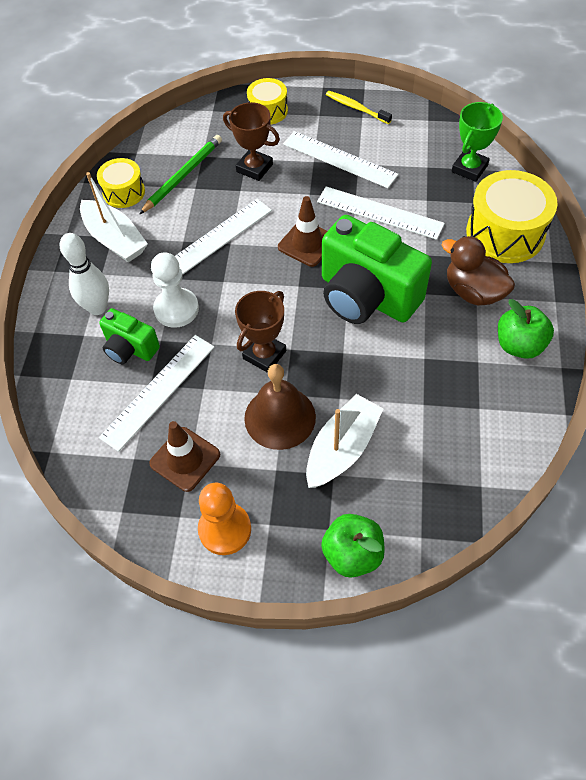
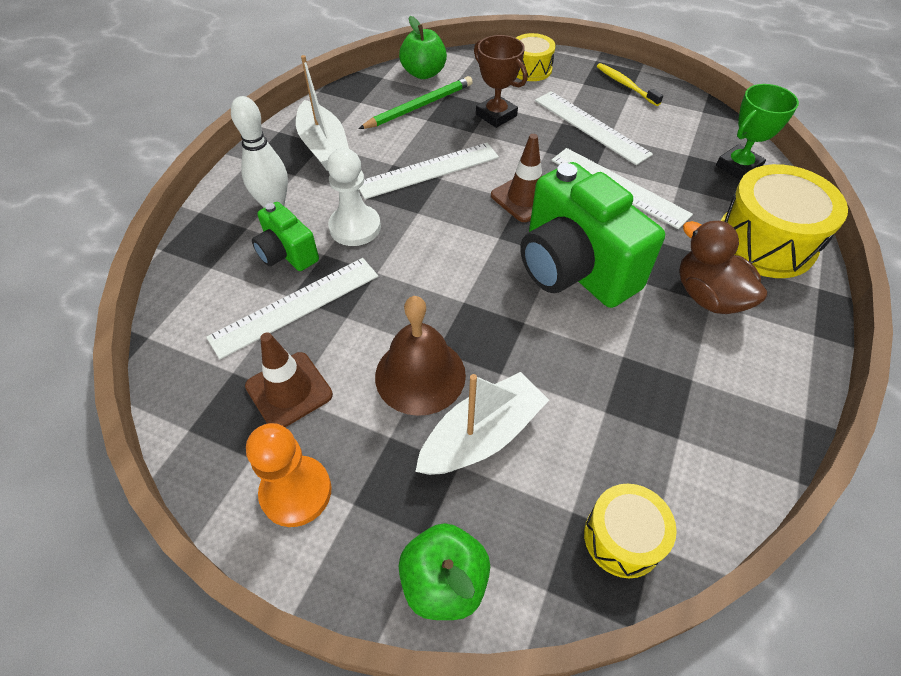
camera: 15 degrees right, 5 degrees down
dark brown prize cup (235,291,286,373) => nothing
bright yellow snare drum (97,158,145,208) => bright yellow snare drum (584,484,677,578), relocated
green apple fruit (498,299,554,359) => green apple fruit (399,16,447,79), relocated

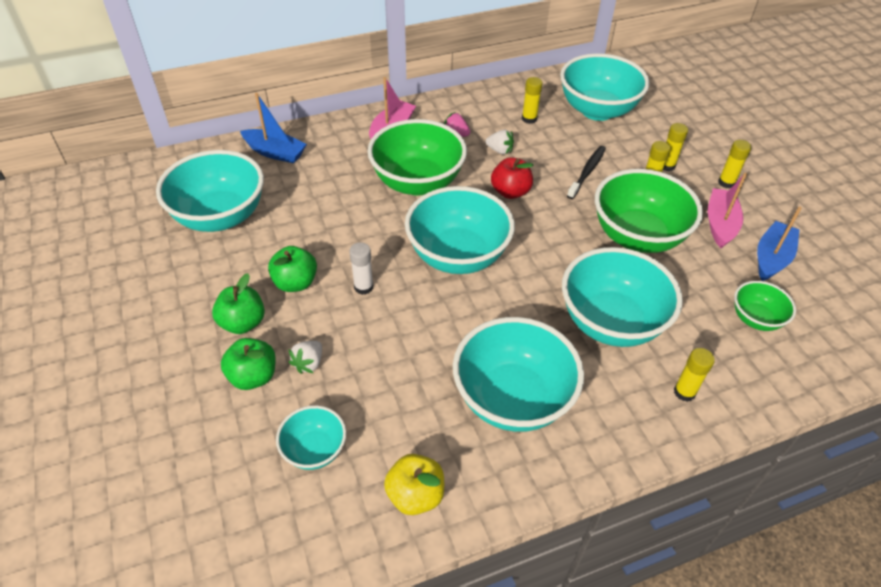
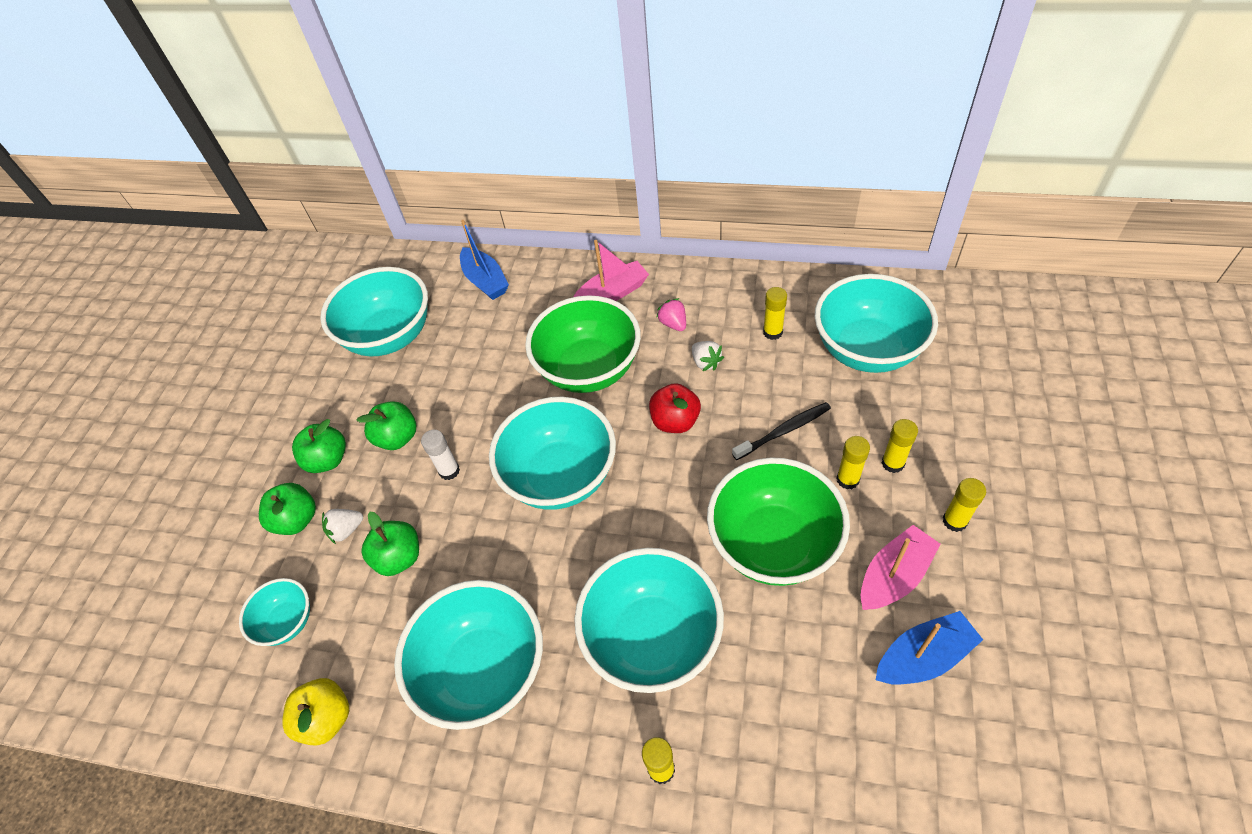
camera: 40 degrees right, 5 degrees up
green serving bowl (734,281,796,331) => nothing
nothing => green apple fruit (361,512,419,576)

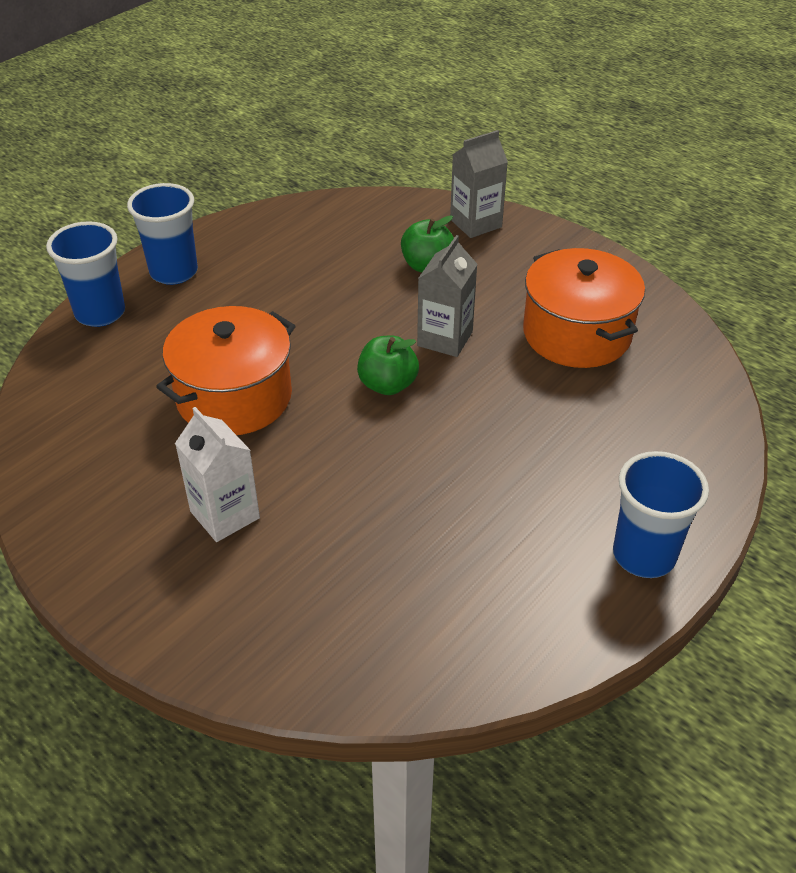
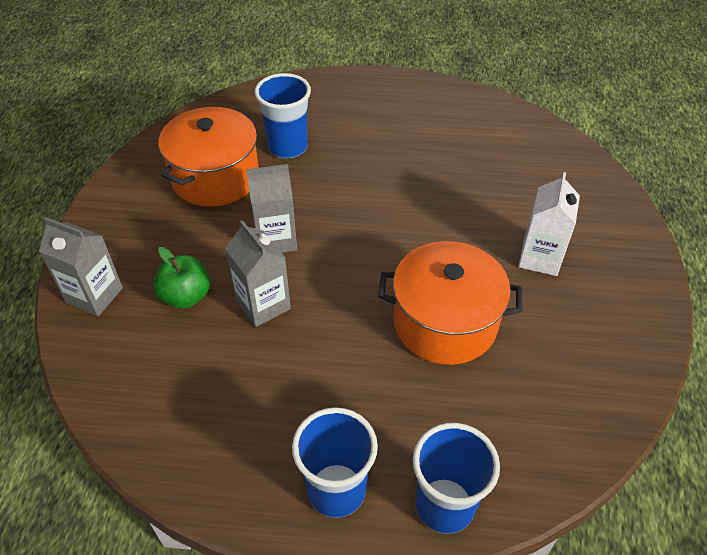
camera: 125 degrees left, 5 degrees up
green apple fruit (357,335,419,395) => nothing
nothing => gray milk carton (225,220,291,327)
blue tumbler (613,451,709,578) => blue tumbler (255,73,311,158), relocated

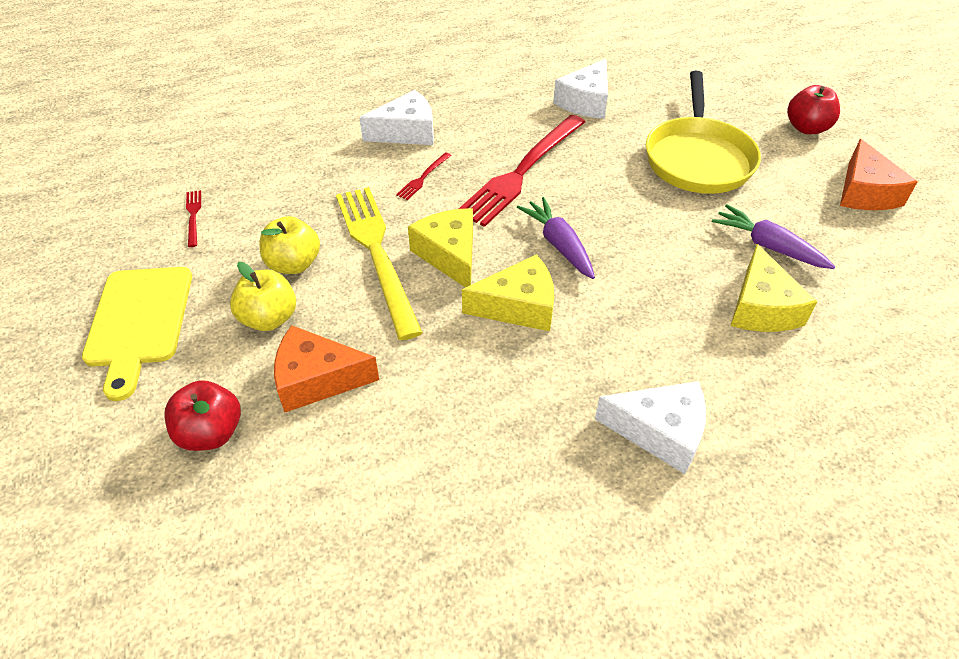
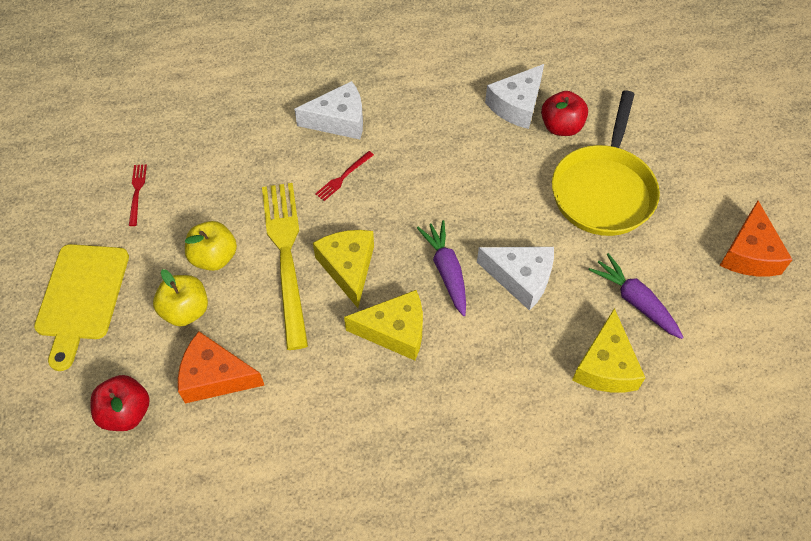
camera: 10 degrees right, 10 degrees up
crimson dinner fork (459,115,585,227) => nothing
snow-white cheese (595,381,706,474) => snow-white cheese (477,247,554,310), relocated
crimson apple fruit (787,85,840,134) => crimson apple fruit (541,91,588,136), relocated

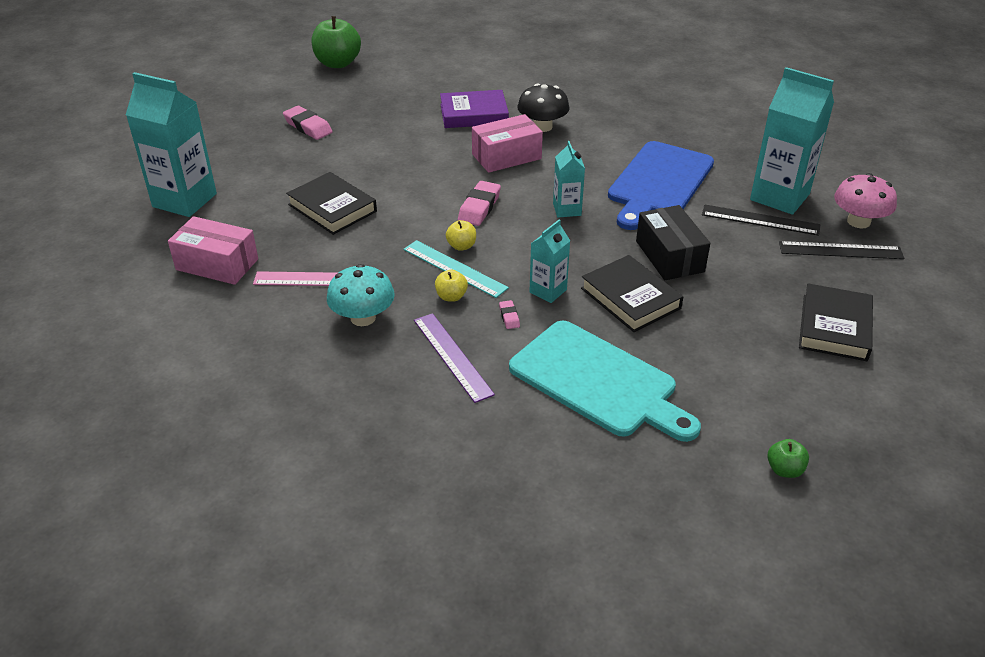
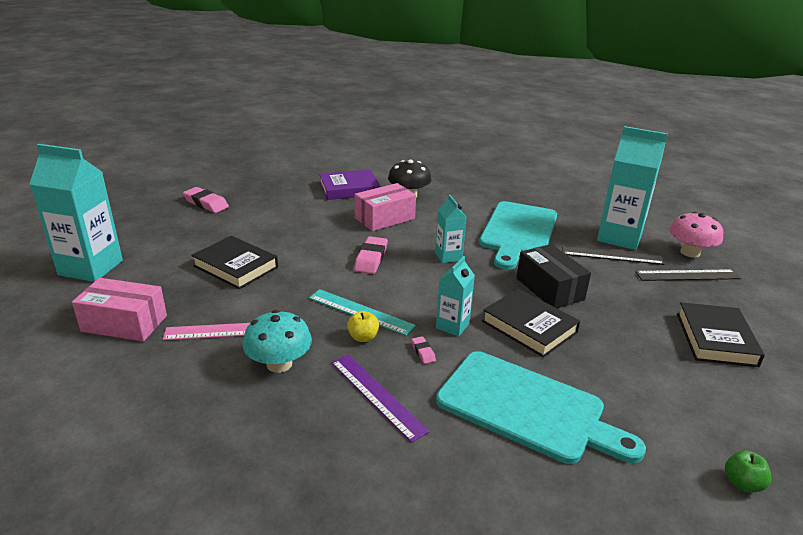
camera: 10 degrees left, 10 degrees down
green apple fruit (311,16,361,68) => nothing
bright yellow apple fruit (446,220,476,251) => nothing
blue chopping board (608,141,714,230) => teal chopping board (479,201,557,270)

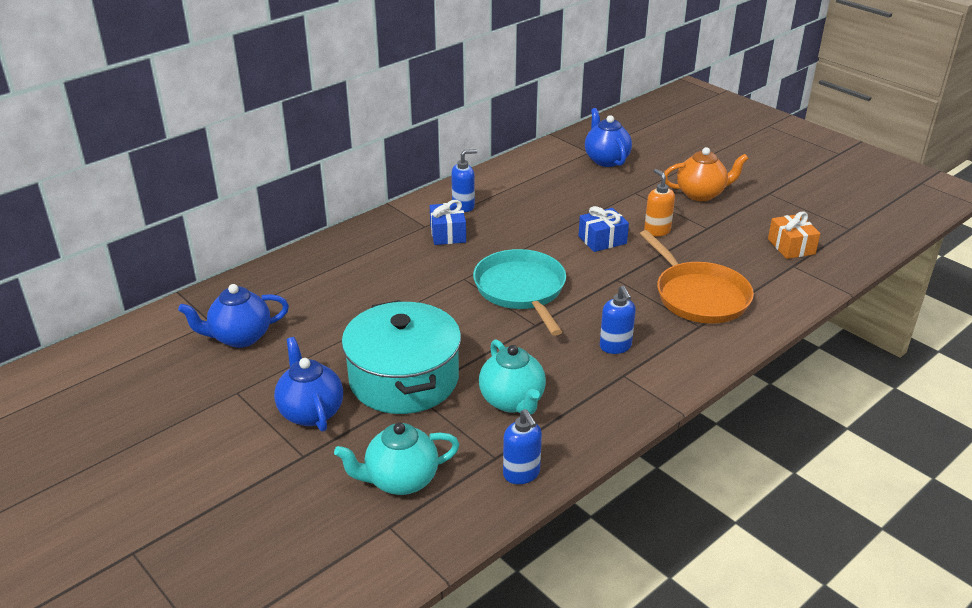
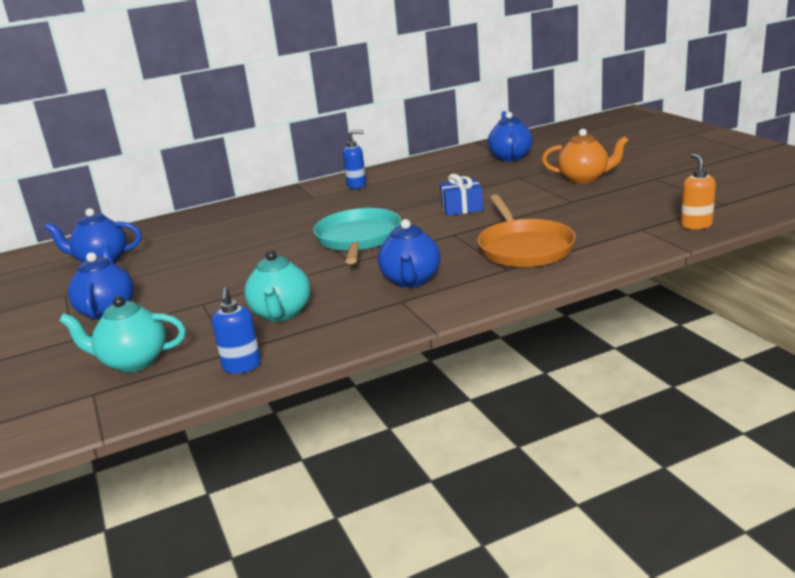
camera: 20 degrees right, 10 degrees down
teal stockpot (341,300,461,414) => nothing
blue gift (430,200,466,245) => nothing
bright orange gift (768,211,820,259) => nothing
bright orange pump bottle (644,169,675,236) => bright orange pump bottle (681,153,716,229), relocated
blue pump bottle (600,286,636,354) => blue china teapot (378,219,440,288)

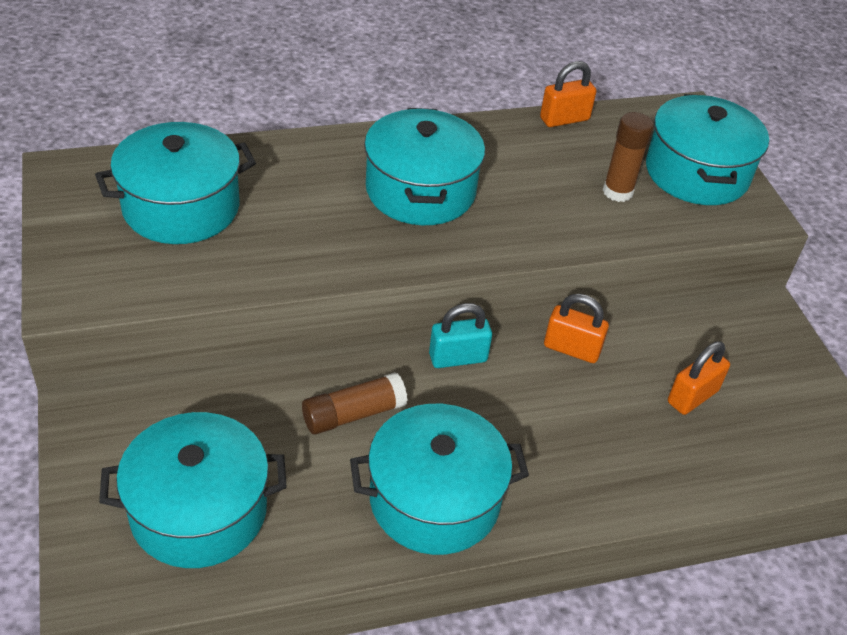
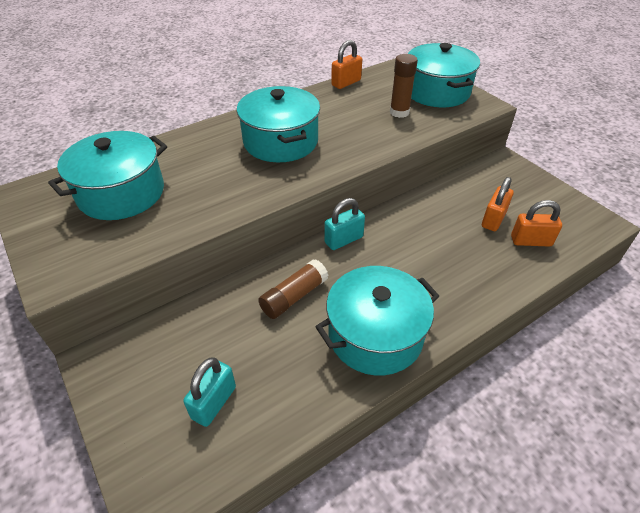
camera: 15 degrees left, 0 degrees up
bright orange lock (544,294,609,363) => bright orange lock (511,200,562,247), relocated
teal stockpot (99,412,287,568) => teal lock (183,358,236,427)

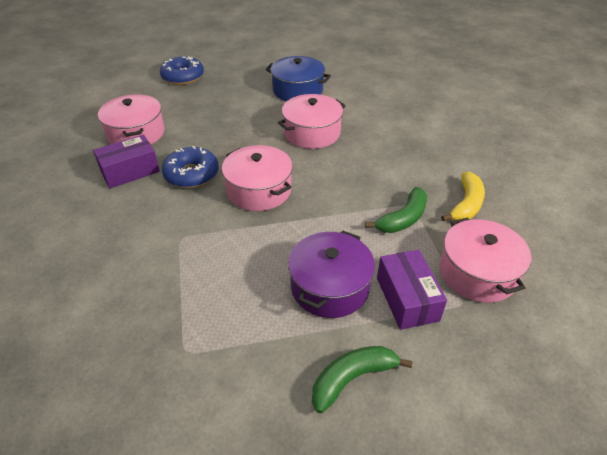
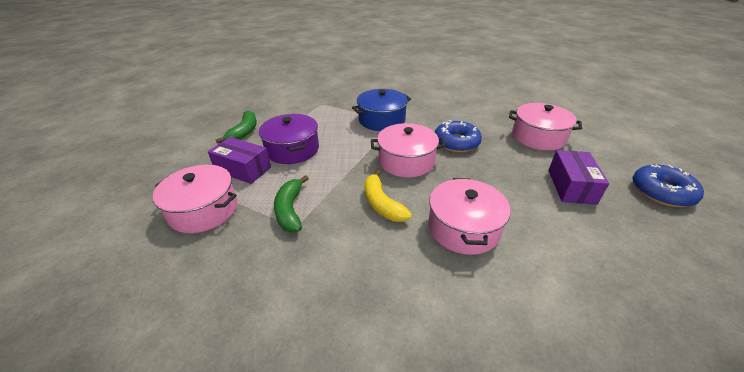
camera: 130 degrees right, 5 degrees down
violet box (93,135,160,188) => violet box (548,150,609,205), relocated
blue stockpot (266,56,331,102) => blue stockpot (352,89,411,131), relocated
bright yellow toy banana (441,172,485,221) => bright yellow toy banana (365,170,412,222), relocated

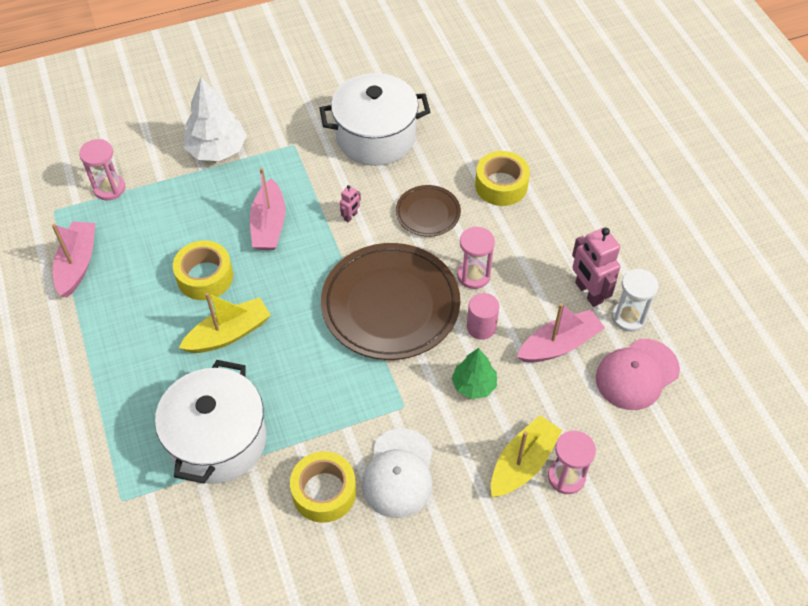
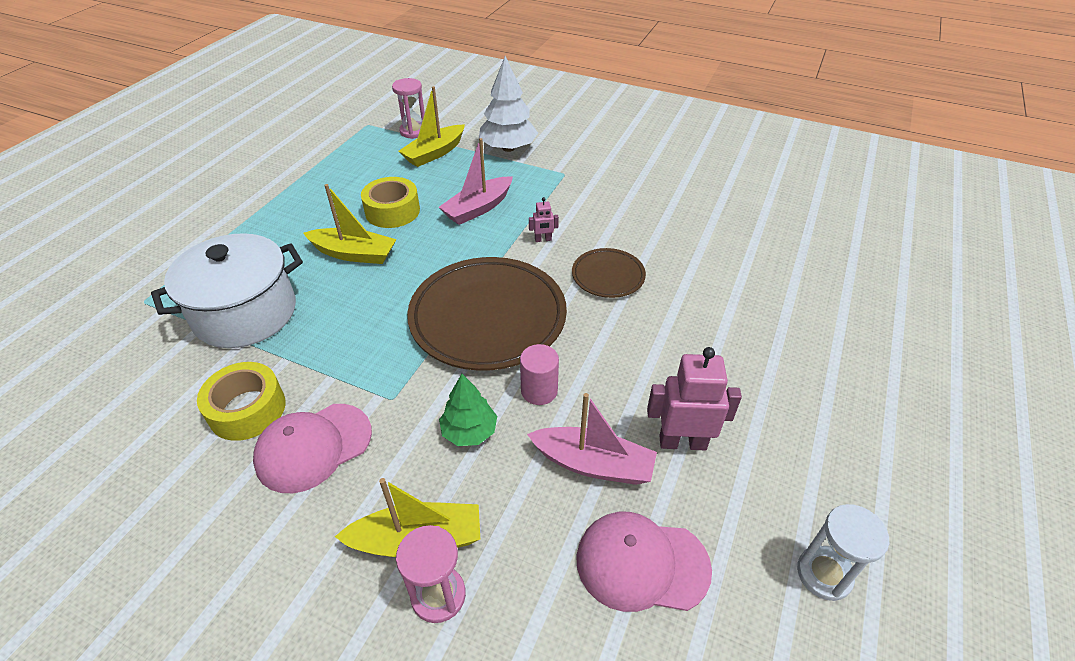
camera: 45 degrees right, 10 degrees down
pink boat (52,222,96,298) => nothing
snow-white stockpot (319,73,430,166) => nothing
pink sand timer (457,227,495,289) => nothing
bright yellow tape (475,151,530,206) => nothing
nothing => bright yellow boat (398,86,465,167)
snow-white sand timer (612,269,658,332) => snow-white sand timer (797,504,889,601), relocated
snow-white cap (362,428,433,518) => pink cap (253,404,372,493)
pink robot figure (572,227,620,307) => pink robot figure (647,347,742,450), 75 degrees clockwise

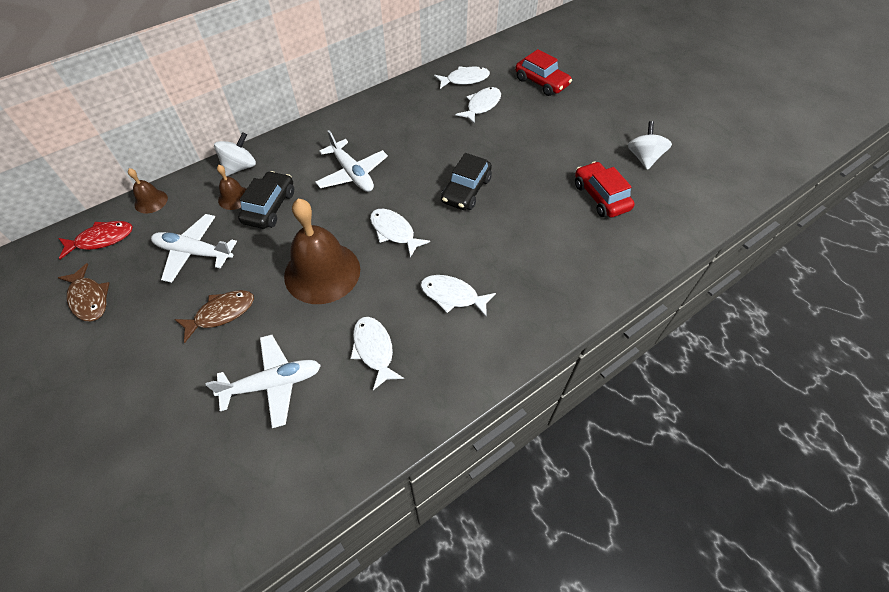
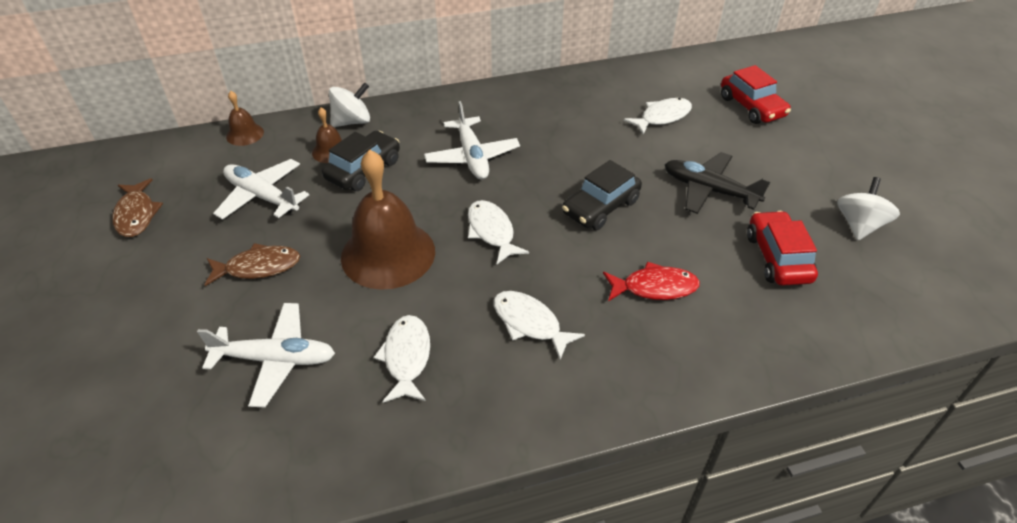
camera: 20 degrees right, 10 degrees down
snow-white toy fish (434,66,490,89) => nothing
nothing => jet-black aeroplane (664,152,771,214)
crimson toy fish (59,221,133,259) => crimson toy fish (603,262,700,301), relocated

